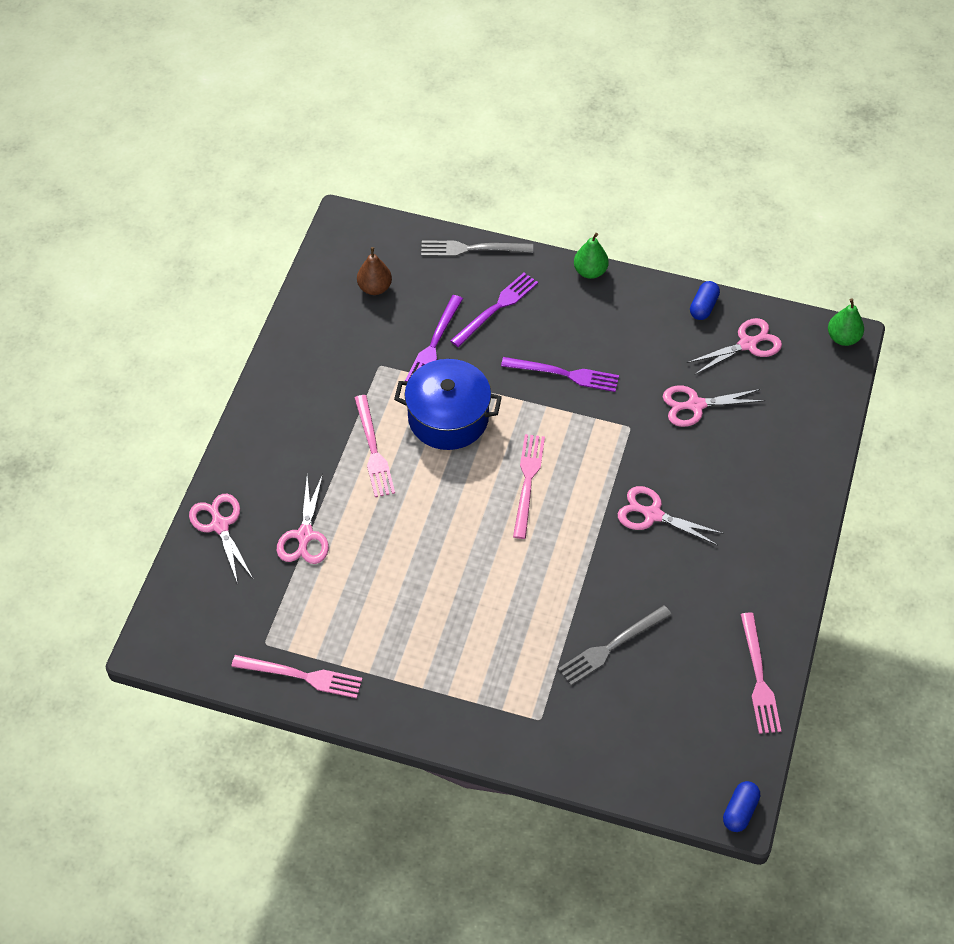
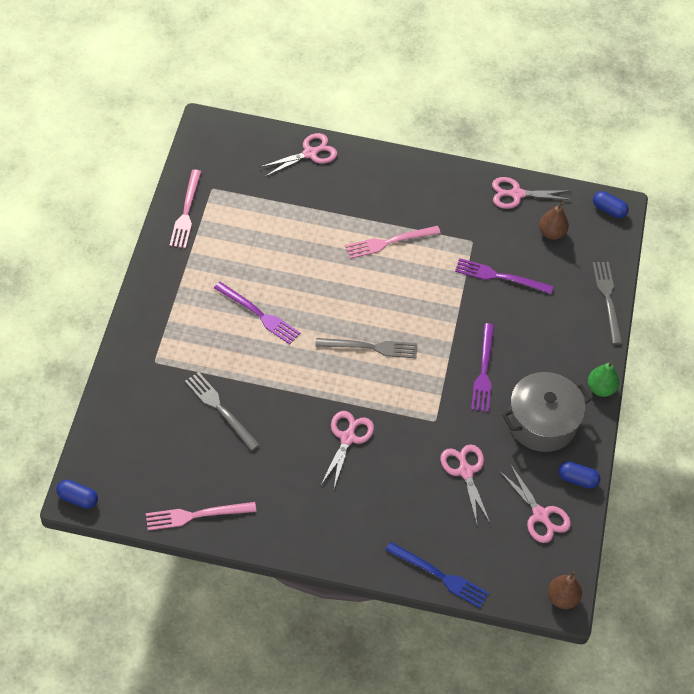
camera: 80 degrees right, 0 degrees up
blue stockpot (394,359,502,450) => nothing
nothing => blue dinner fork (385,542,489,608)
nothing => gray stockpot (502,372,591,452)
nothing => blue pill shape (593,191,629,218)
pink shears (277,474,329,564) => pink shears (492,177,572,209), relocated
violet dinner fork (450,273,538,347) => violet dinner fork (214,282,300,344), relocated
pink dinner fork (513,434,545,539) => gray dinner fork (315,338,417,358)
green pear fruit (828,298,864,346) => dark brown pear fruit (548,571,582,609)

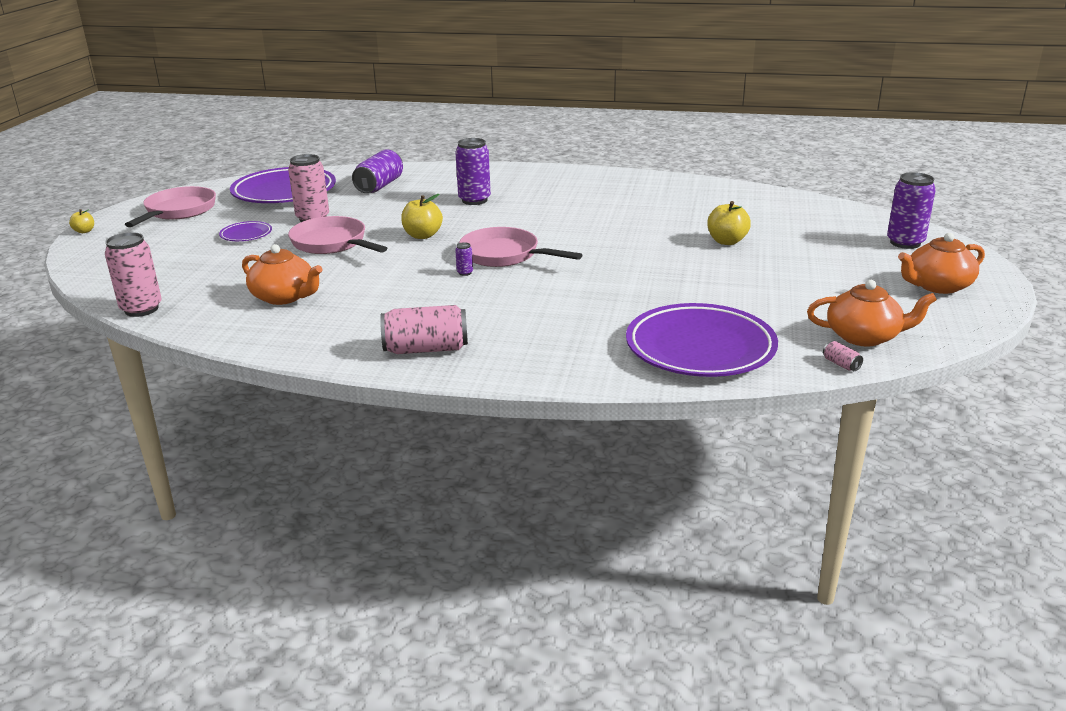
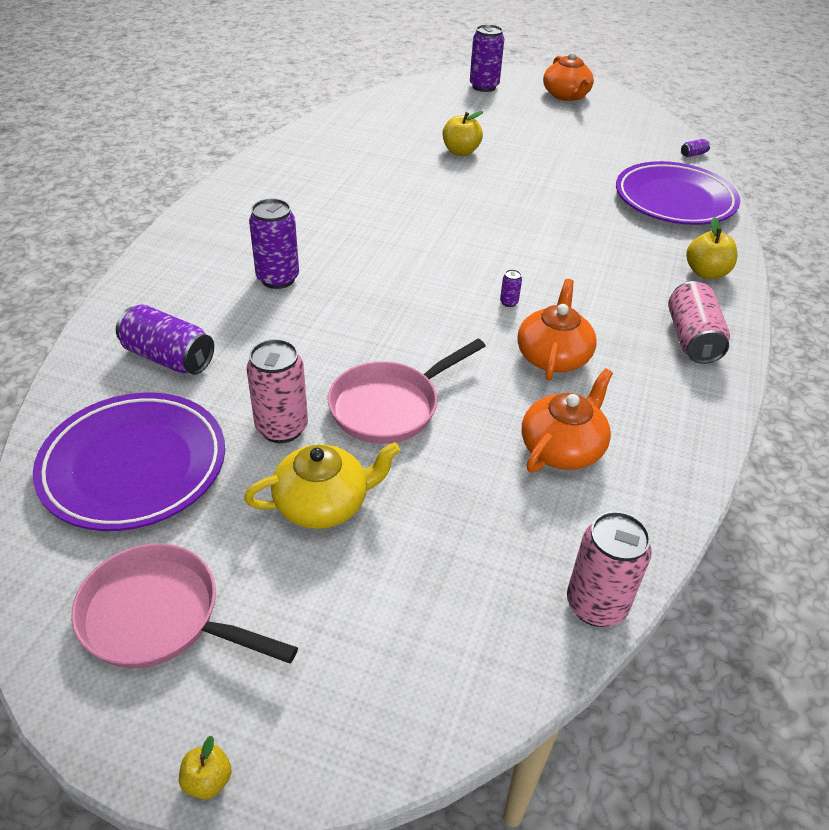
camera: 85 degrees left, 15 degrees up
pink frying pan (459,227,582,267) => nothing
bright yellow apple fruit (401,194,443,239) => bright yellow apple fruit (686,217,737,279), relocated
bright orange china teapot (807,280,937,347) => bright orange china teapot (517,279,596,380), relocated
violet plate (219,221,272,241) => bright yellow china teapot (244,442,400,529)
pink soda can (823,341,863,371) => violet soda can (681,139,710,157)

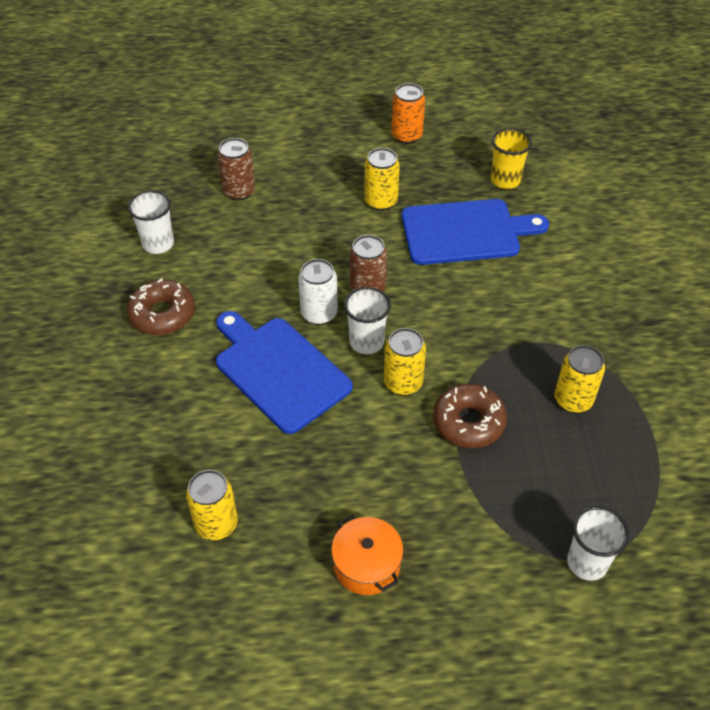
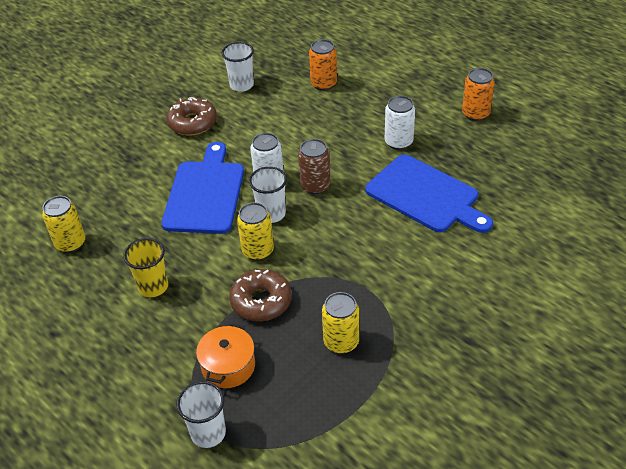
camera: 50 degrees right, 5 degrees down
bright orange stockpot (331,514,404,595) => bright orange stockpot (196,323,255,388), relocated
bright yellow tumbler (491,128,532,189) => bright yellow tumbler (123,238,168,297), relocated
dark brown soda can (217,138,255,201) => bright orange soda can (309,39,337,91)
bright yellow soda can (364,148,400,211) => snow-white soda can (385,96,415,150)

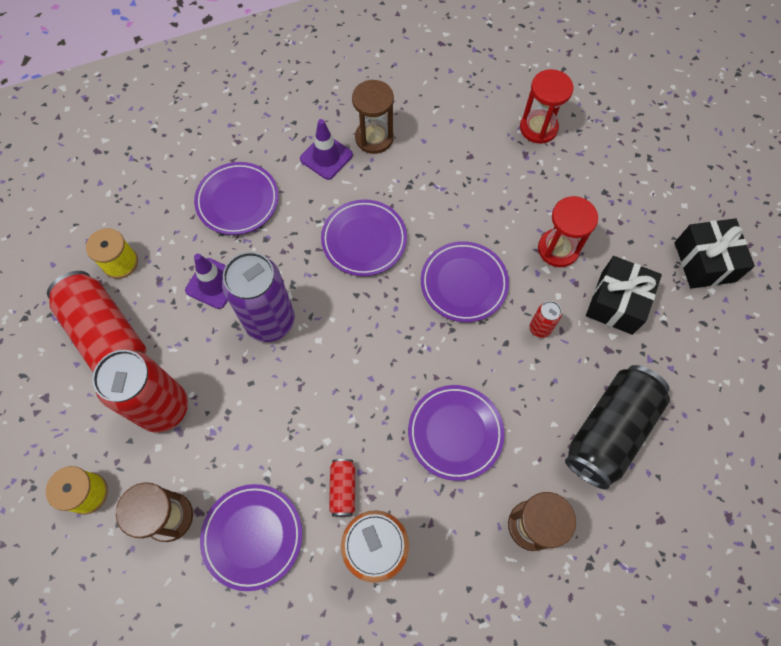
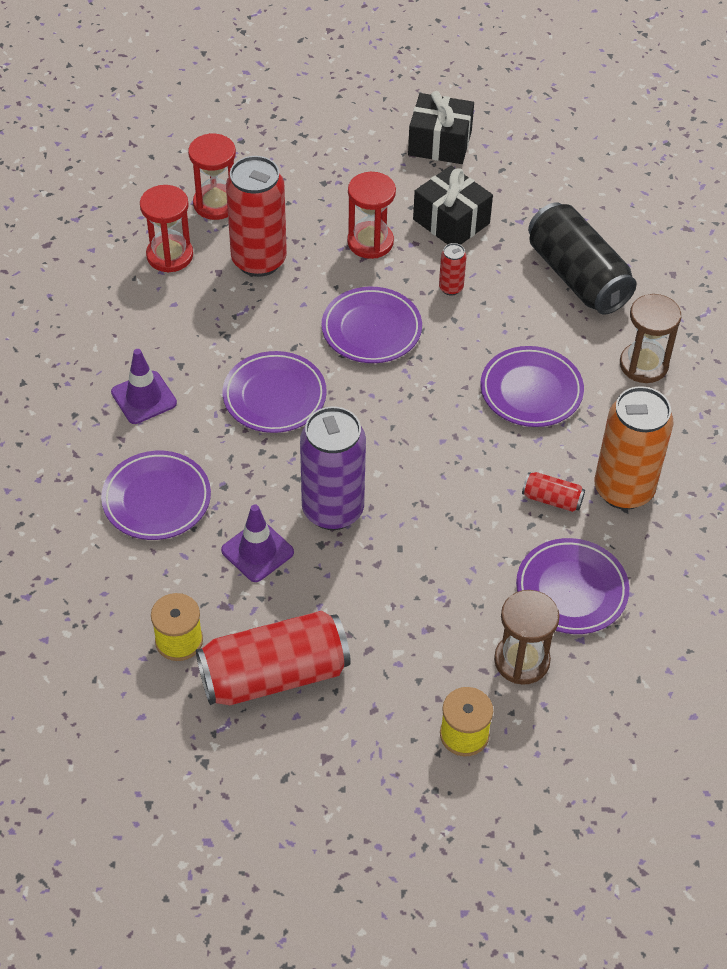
camera: 70 degrees left, 15 degrees down
dark brown sand timer (352,80,394,154) => nothing
nothing => crimson sand timer (140,185,193,272)
crimson soda can (92,350,188,433) => crimson soda can (226,156,287,277), relocated

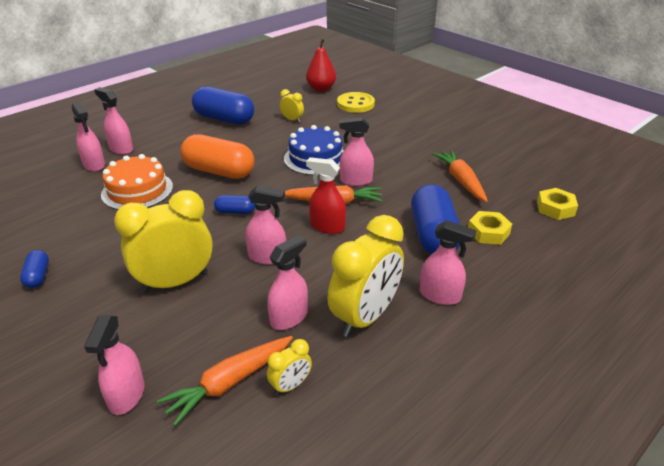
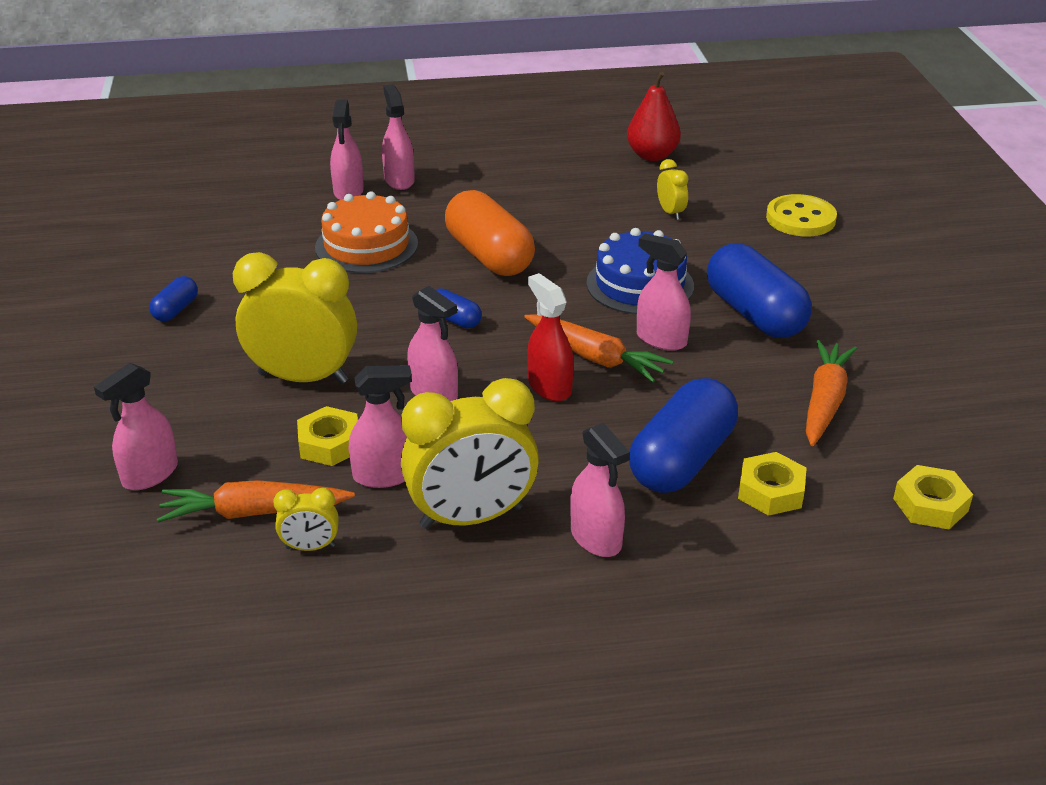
camera: 35 degrees right, 0 degrees up
nothing => bright yellow hexagon nut (297,406,358,466)
blue pill shape (192,86,254,125) => blue pill shape (707,243,812,338), relocated
crimson pear fruit (306,38,336,92) => crimson pear fruit (627,72,681,161), relocated

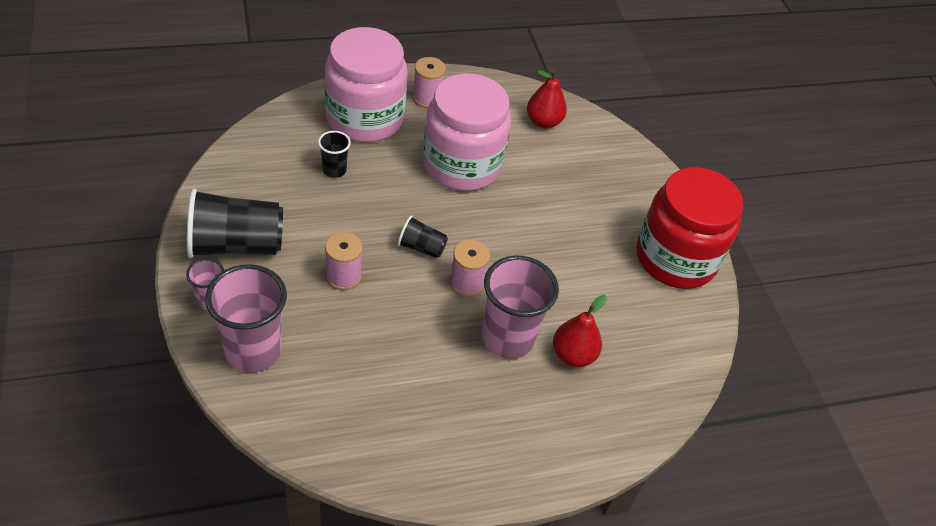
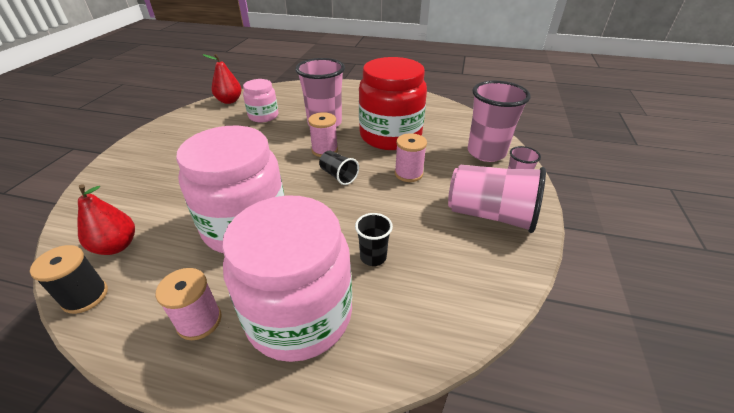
camera: 145 degrees left, 10 degrees down
nothing => jet-black reel of thread (30,245,108,314)
nothing => pink jam jar (243,79,278,122)
crimson pear fruit (553,295,607,367) => crimson pear fruit (202,54,242,104), relocated
crimson jam jar (636,167,744,289) => crimson jam jar (359,57,427,150), relocated
jet-black tumbler (187,188,283,258) => pink tumbler (448,165,546,233)

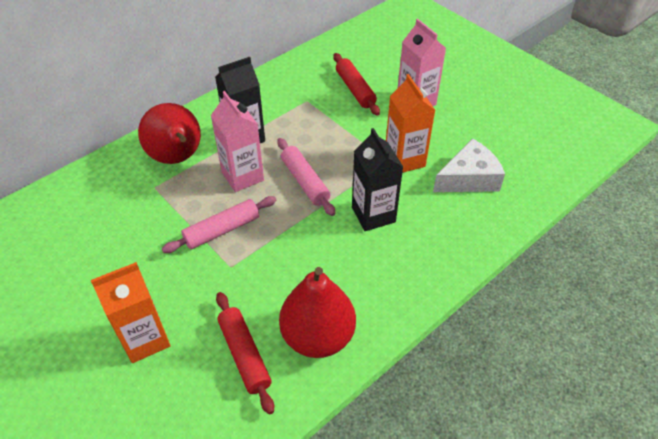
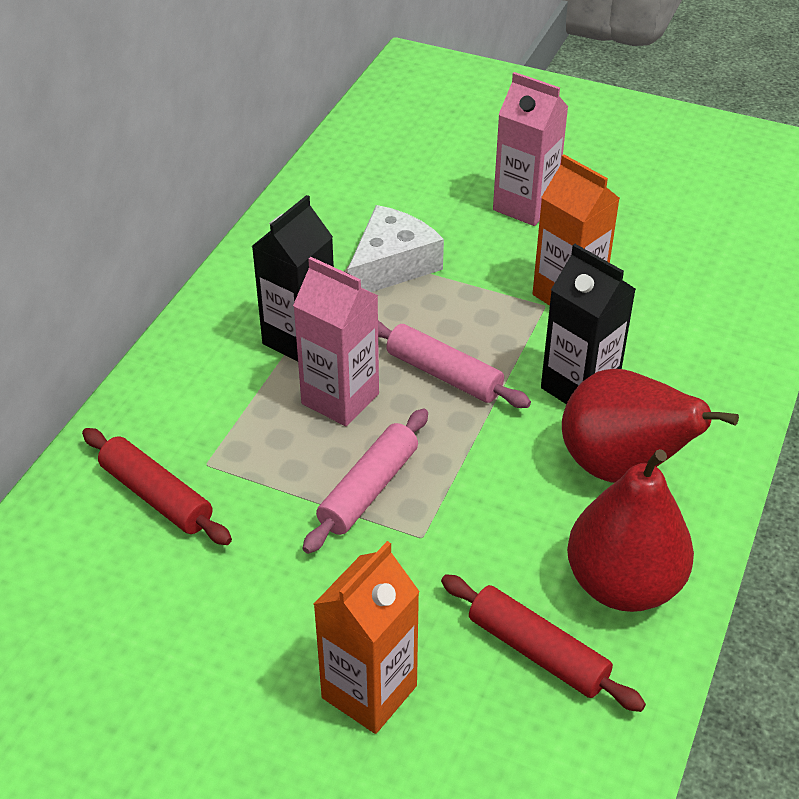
camera: 25 degrees left, 5 degrees down
crimson pear fruit (138,103,201,164) => crimson pear fruit (562,369,739,483), relocated
crimson pastry roller (333,53,380,115) => crimson pastry roller (82,428,232,545), relocated
snow-white cheese (433,138,505,192) => snow-white cheese (348,205,444,292), relocated

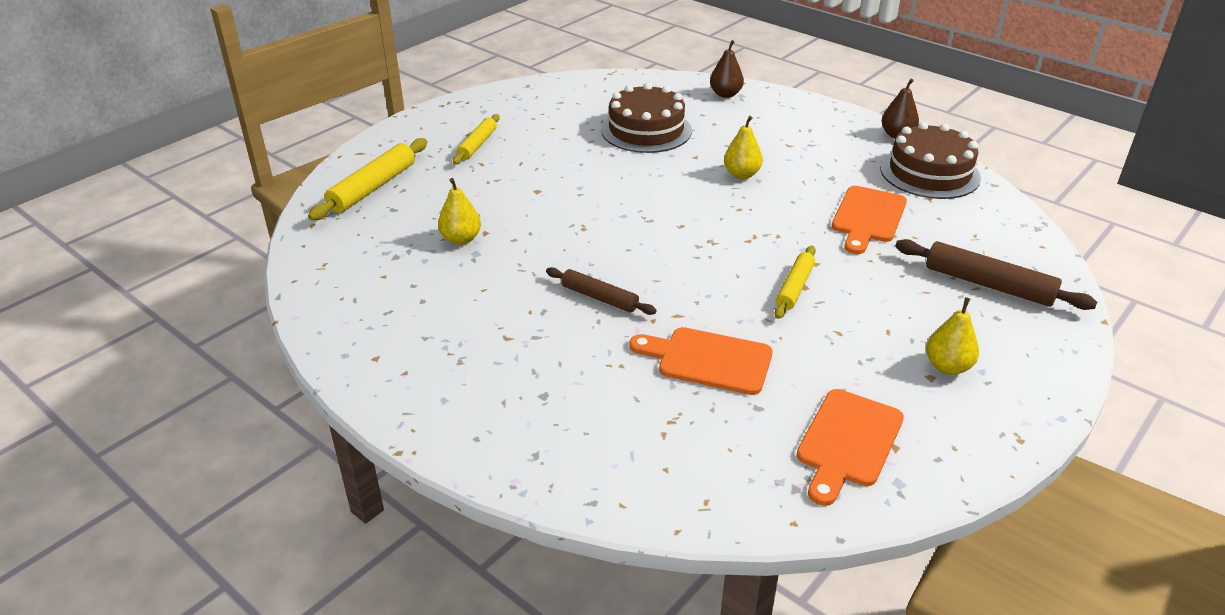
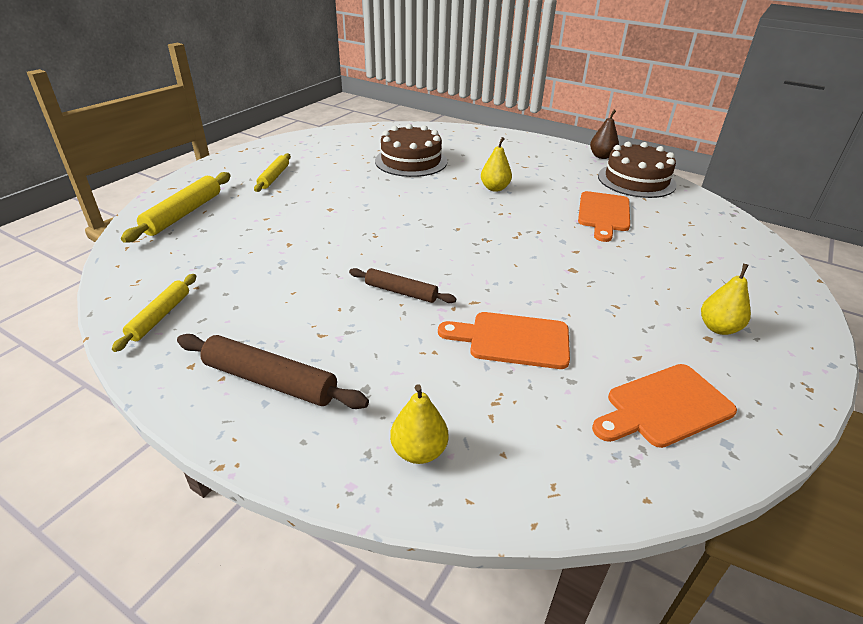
camera: 10 degrees left, 0 degrees up
dark brown pear fruit (710,40,744,98) => nothing
bright yellow pear fruit (438,178,481,245) => bright yellow pear fruit (390,384,448,464), relocated
bright yellow pastry roller (774,246,816,319) => bright yellow pastry roller (112,274,196,352), relocated
dark brown pastry roller (895,239,1097,310) => dark brown pastry roller (177,334,369,409), relocated
bright orange chopping board (797,389,904,506) => bright orange chopping board (592,364,737,448), 45 degrees clockwise

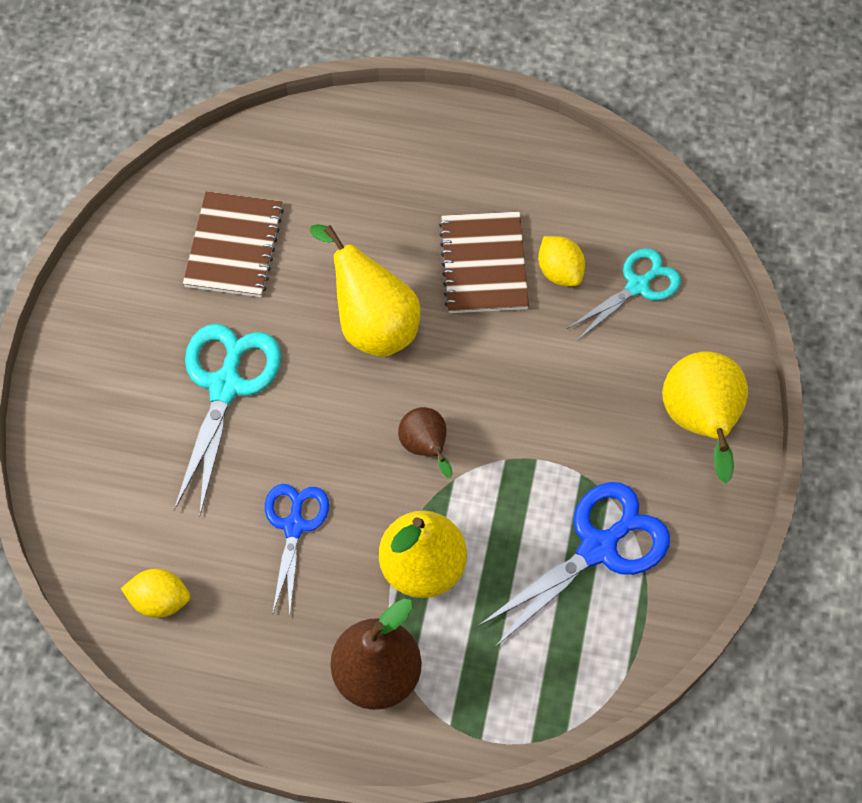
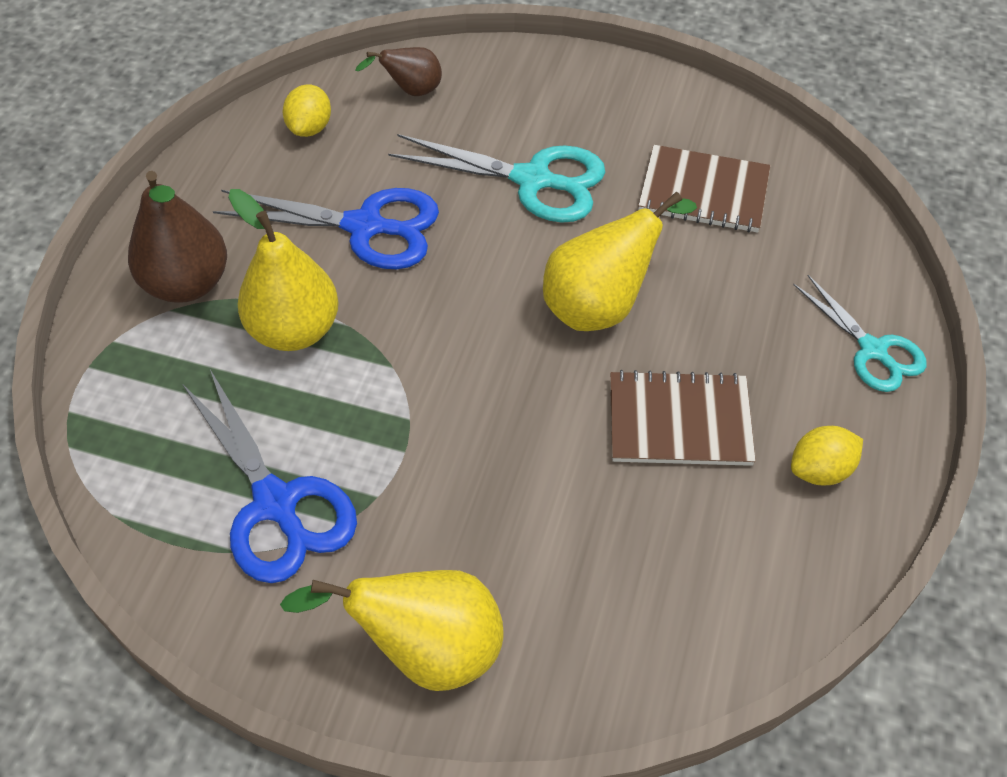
camera: 95 degrees right, 10 degrees down
dark brown pear fruit (398,407,452,478) => dark brown pear fruit (355,47,442,96), relocated
bright yellow lemon (538,236,585,286) => bright yellow lemon (791,426,863,485), relocated
teal shears (567,248,681,341) => teal shears (793,275,927,392), relocated
blue shears (265,484,329,616) => blue shears (213,188,439,269), x1.55

